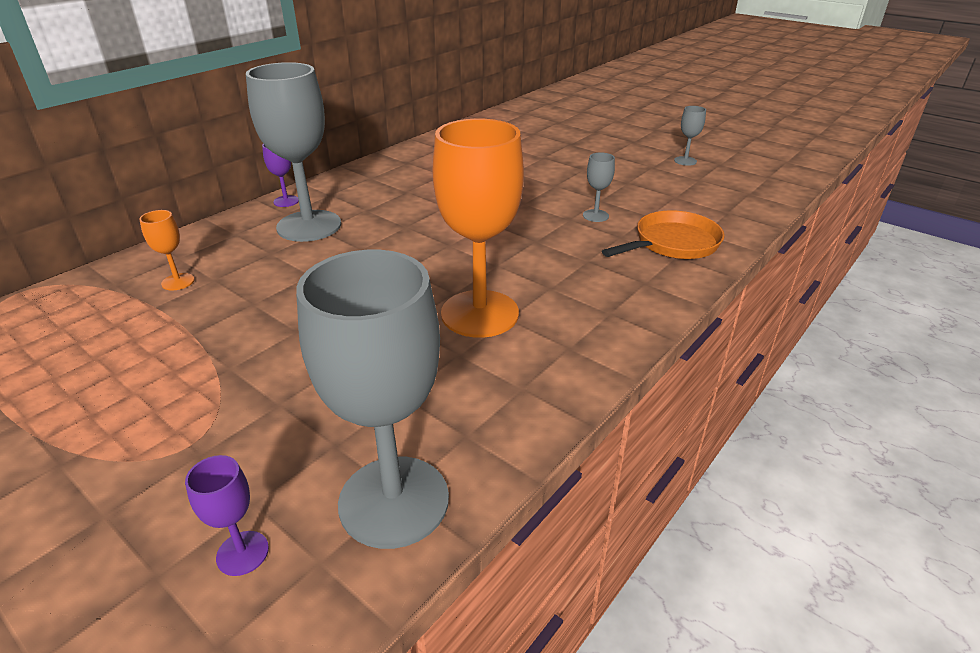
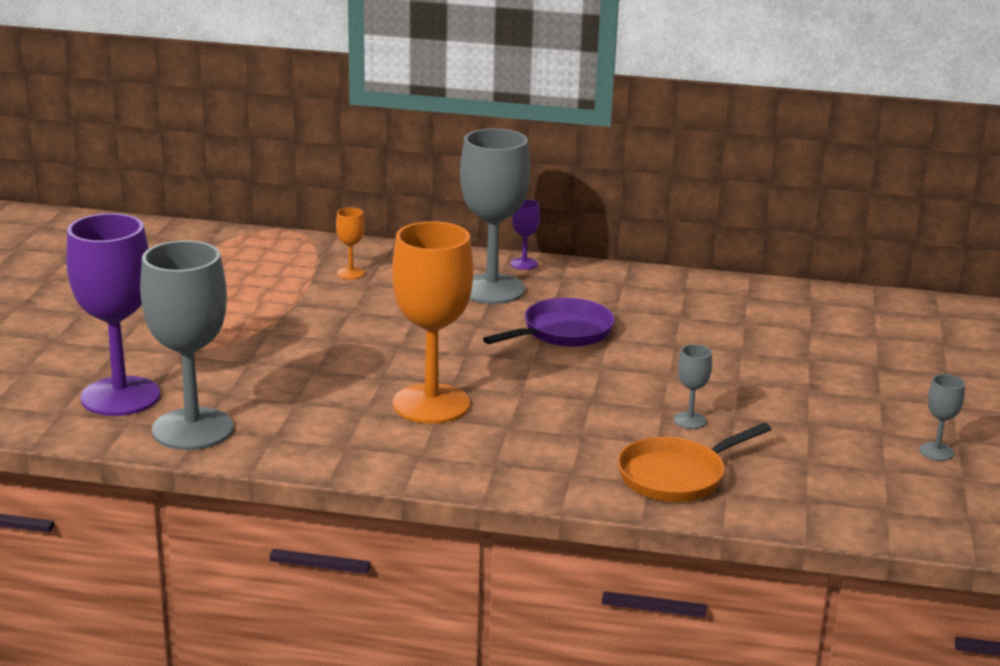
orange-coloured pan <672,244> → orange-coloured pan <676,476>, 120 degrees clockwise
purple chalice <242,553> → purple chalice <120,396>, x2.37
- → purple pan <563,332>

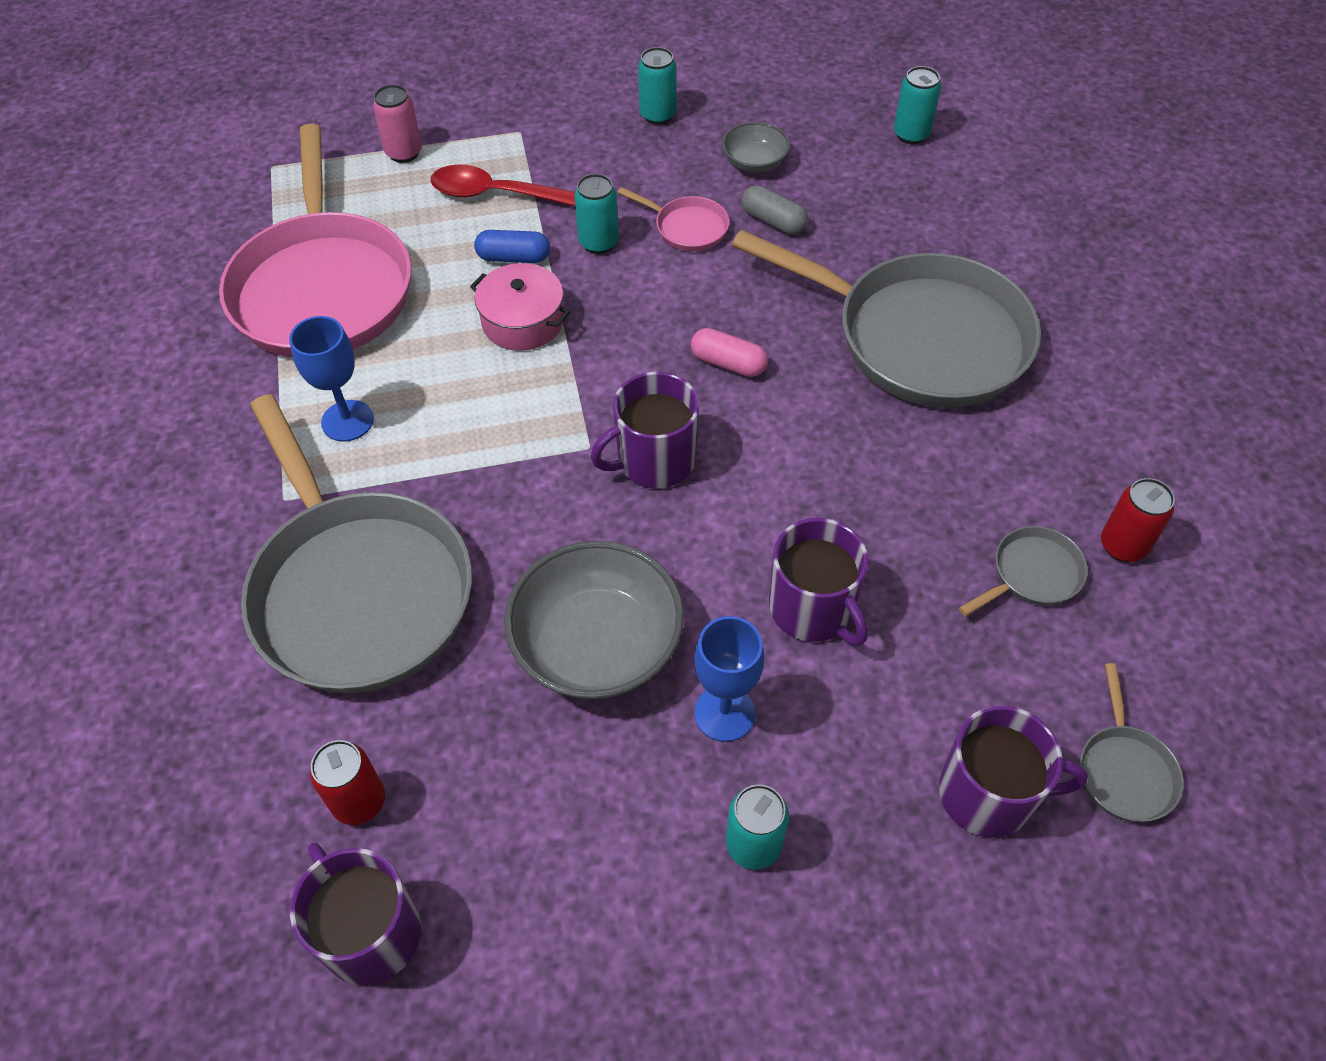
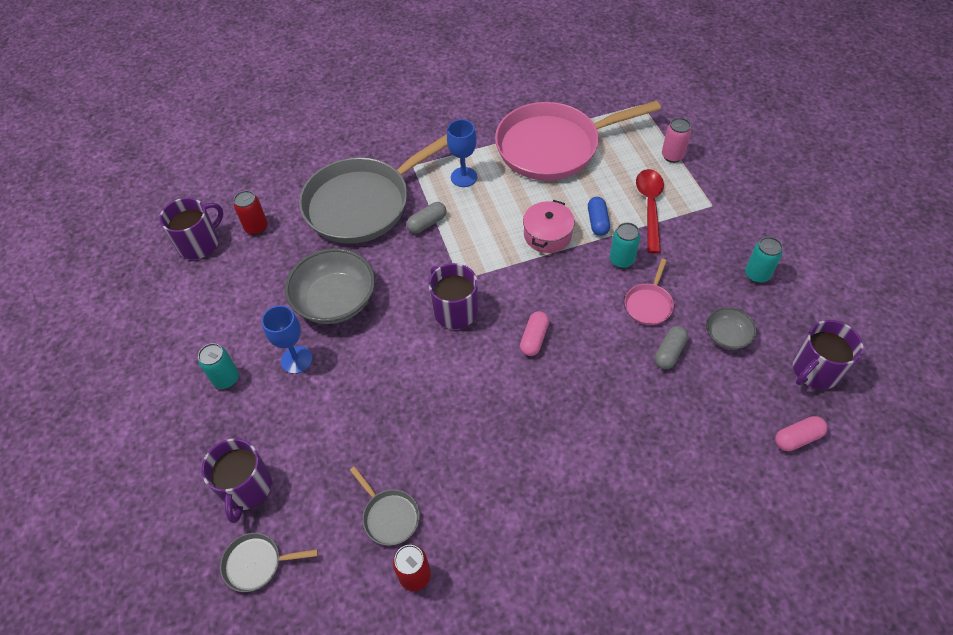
teal tin <911,134> → rose-pink pill shape <797,438>
grey pan <919,337> → -
purple tea mug <813,609> → purple tea mug <815,370>, relocated
- → grey pill shape <427,223>

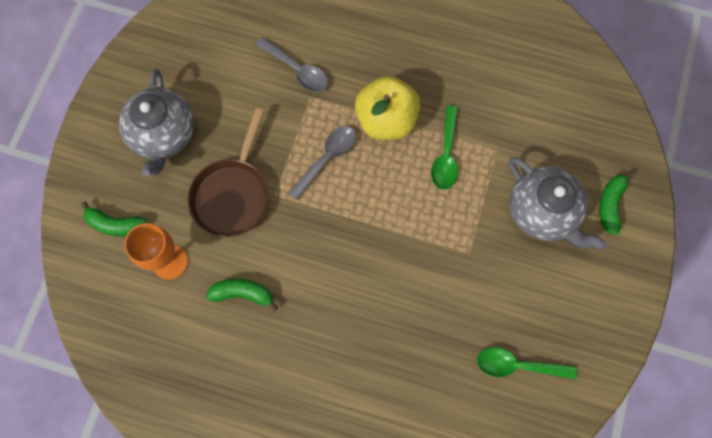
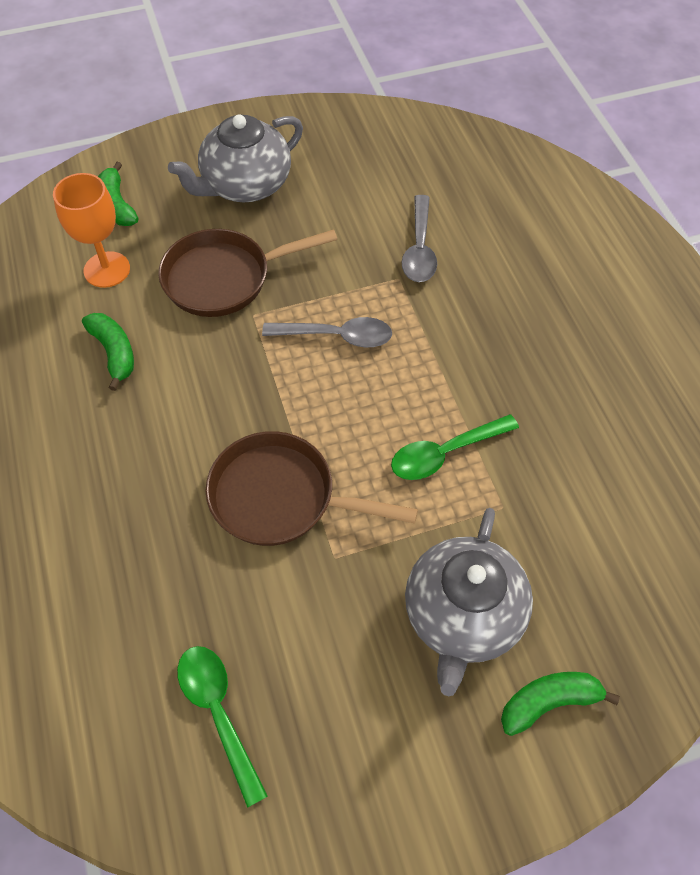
golden apple fruit <386,120> → -
- → russet pan <281,497>

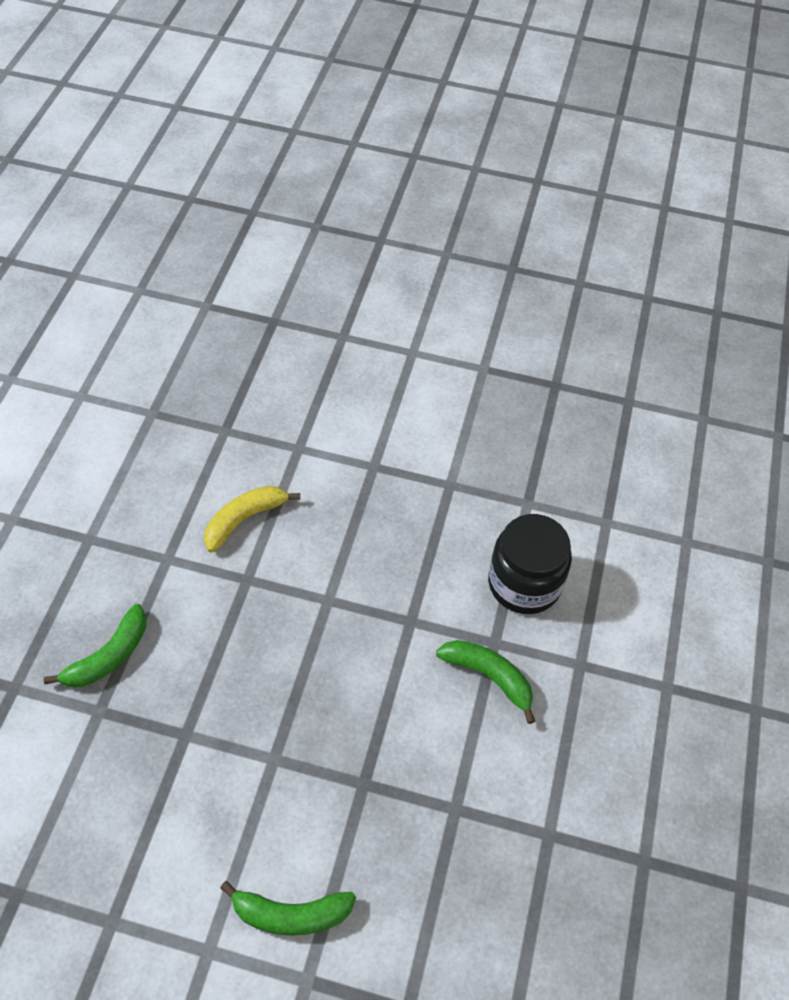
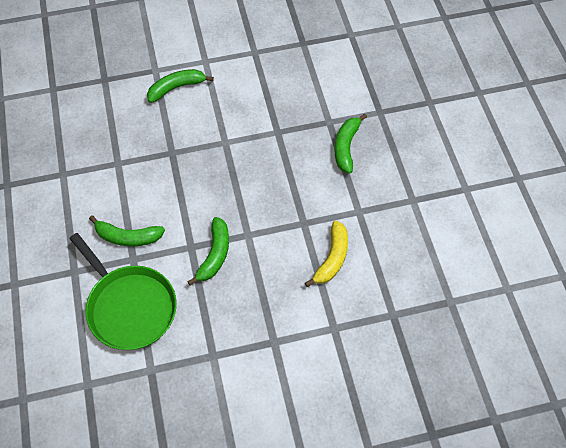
black jar <524,583> → green pan <129,307>
- → green banana <215,254>

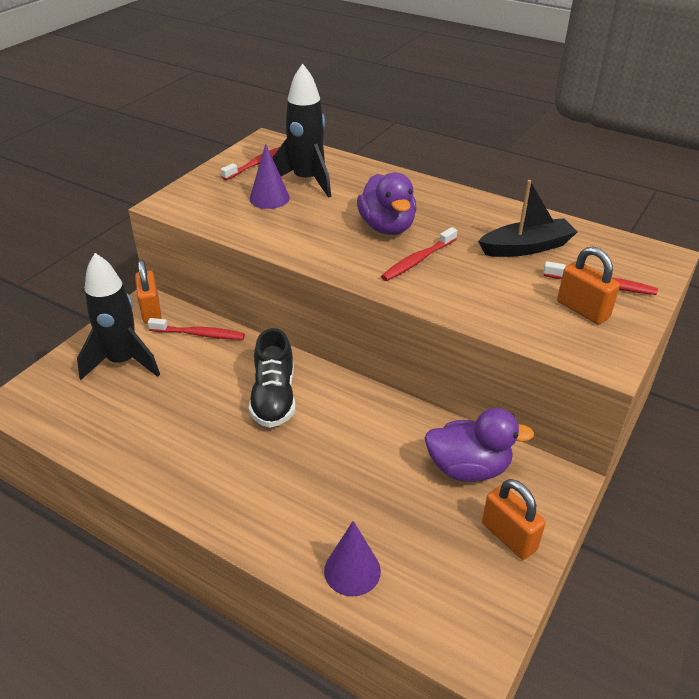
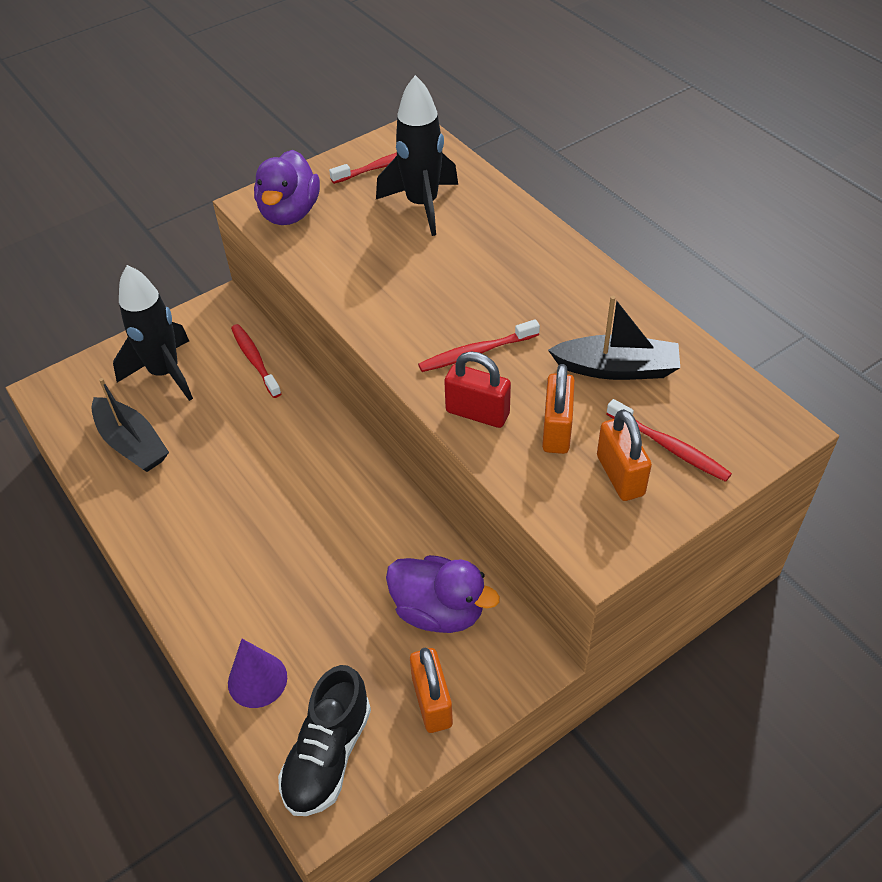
purple cone <269,198> → -
purple duck <387,227> → purple duck <289,213>, relocated
orange-coloured lock <151,311> → orange-coloured lock <556,430>, relocated
crimson dental brush <199,334> → crimson dental brush <255,360>, 150 degrees counterclockwise
black lace-up shoe <274,398> → black lace-up shoe <328,755>, relocated
- → crimson lock <477,413>
- → black boat <132,444>

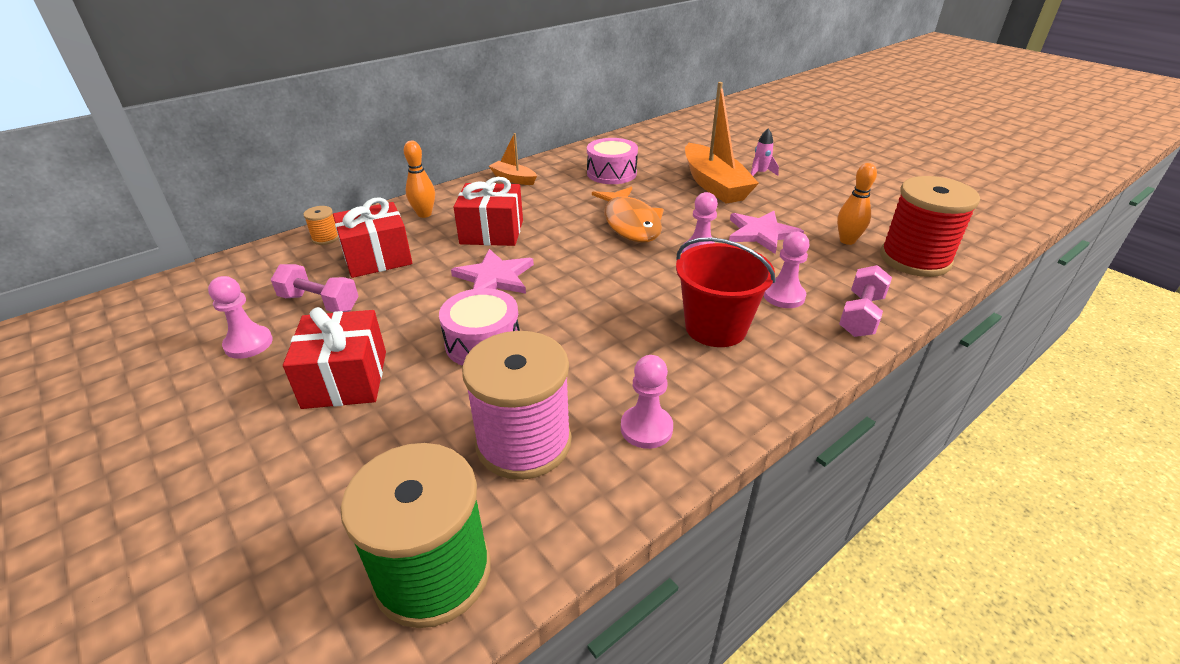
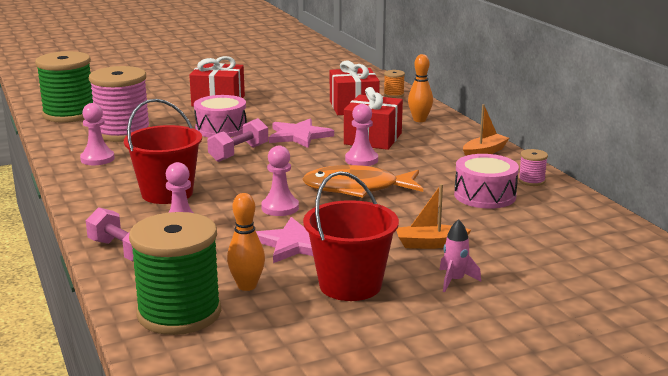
orange-coloured boat <714,185> → orange-coloured boat <430,244>, x0.51
crimson spool <915,259> → green spool <179,313>
rose-pink dumbbell <319,303> → rose-pink dumbbell <239,153>, relocated
rose-pink pawn <248,344> → rose-pink pawn <361,160>, relocated
- → rose-pink spool <531,181>
- → crimson bucket <350,285>

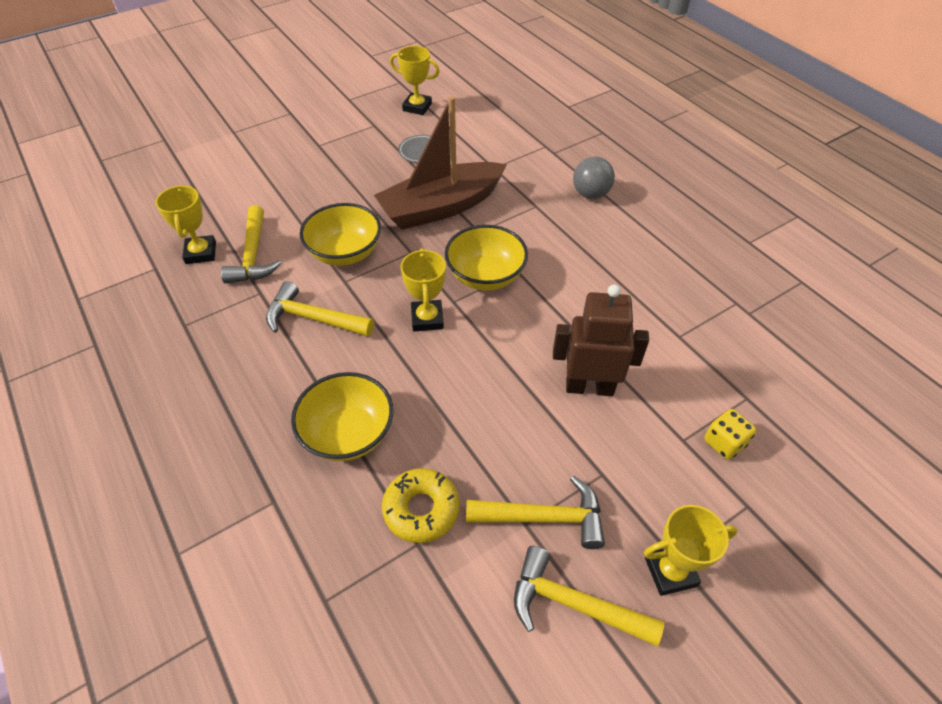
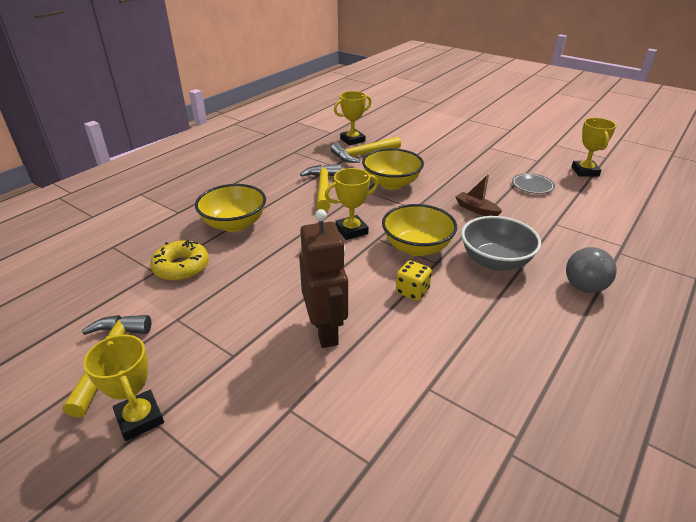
russet boat <441,207> → russet boat <476,209>, x0.40
golden die <724,443> → golden die <412,291>, relocated
golden carpenter's hammer <544,517> → -
- → grey bowl <495,261>

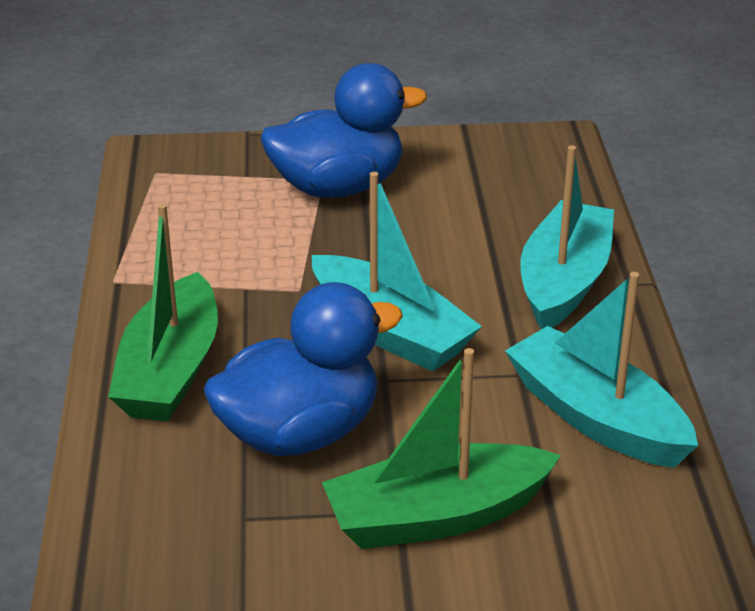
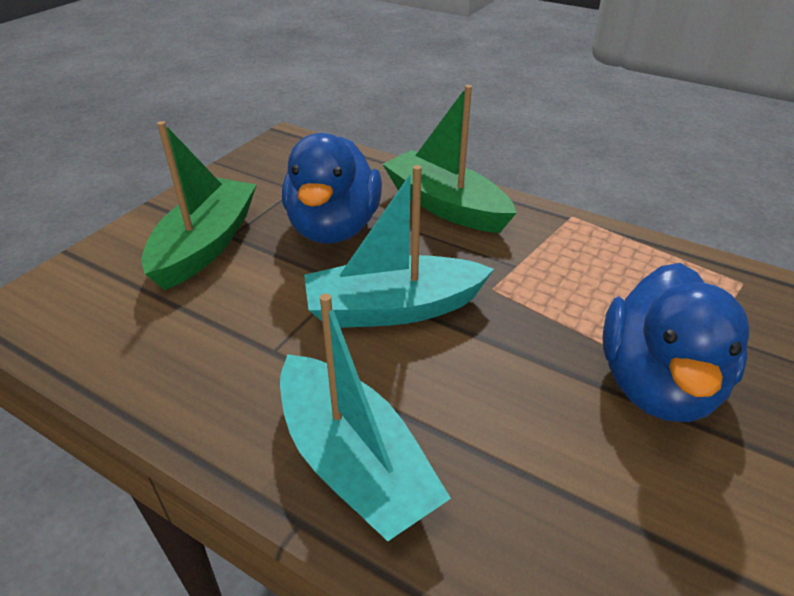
teal boat <596,417> → -

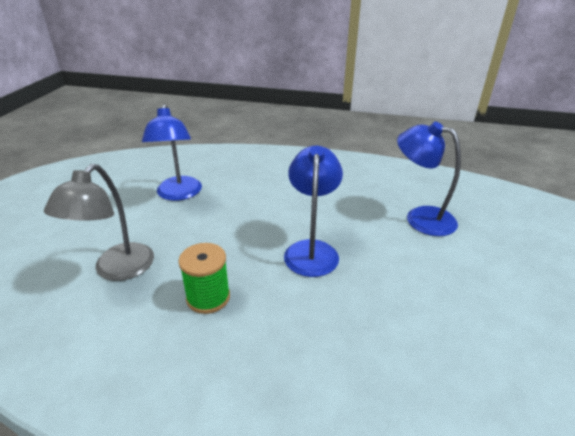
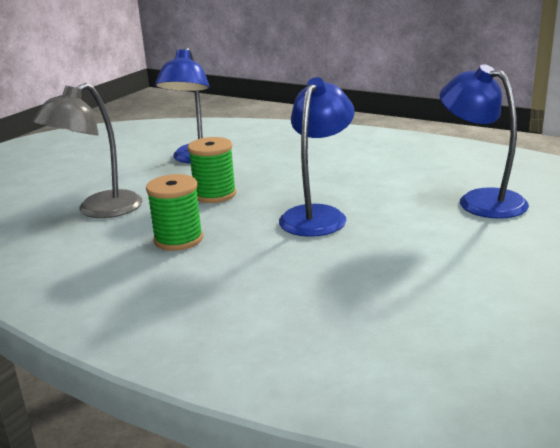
- → green spool <214,194>

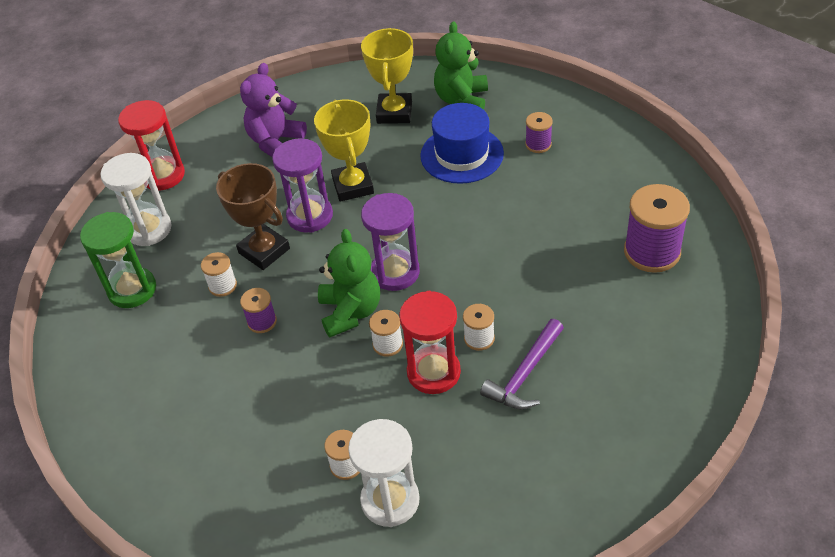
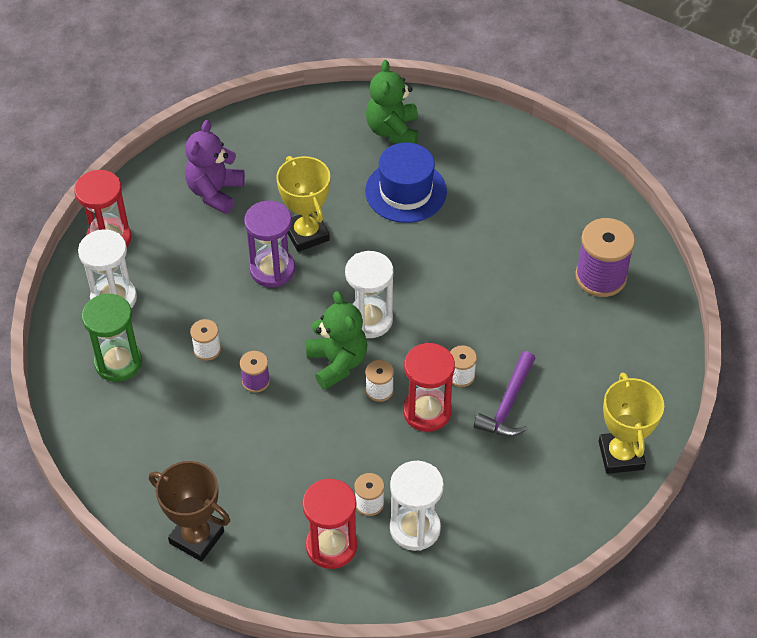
golden award cup <394,112> → golden award cup <621,455>, relocated
purple spool <538,144> → -
russet award cup <264,251> → russet award cup <197,537>, relocated
purple sand timer <395,272> → pure white sand timer <369,320>
- → crimson sand timer <331,546>

